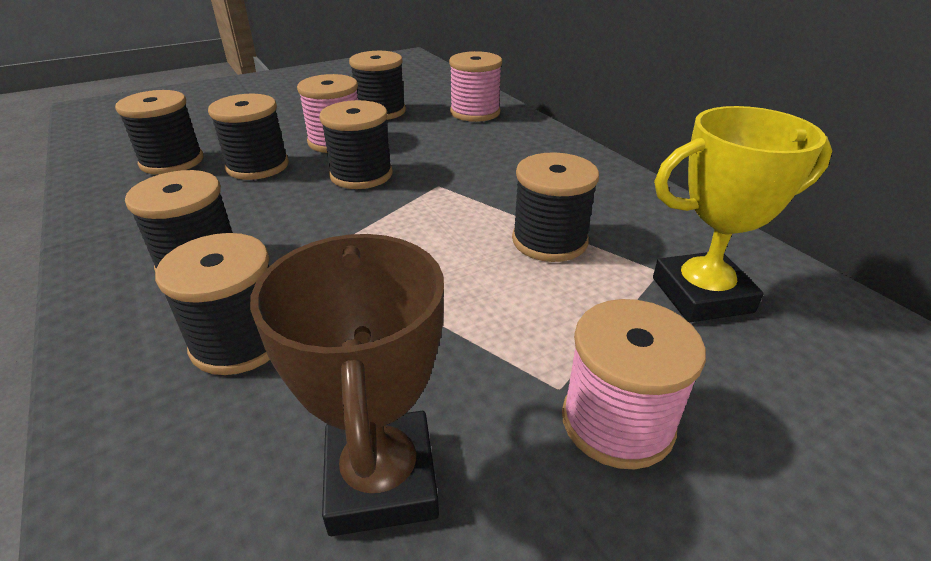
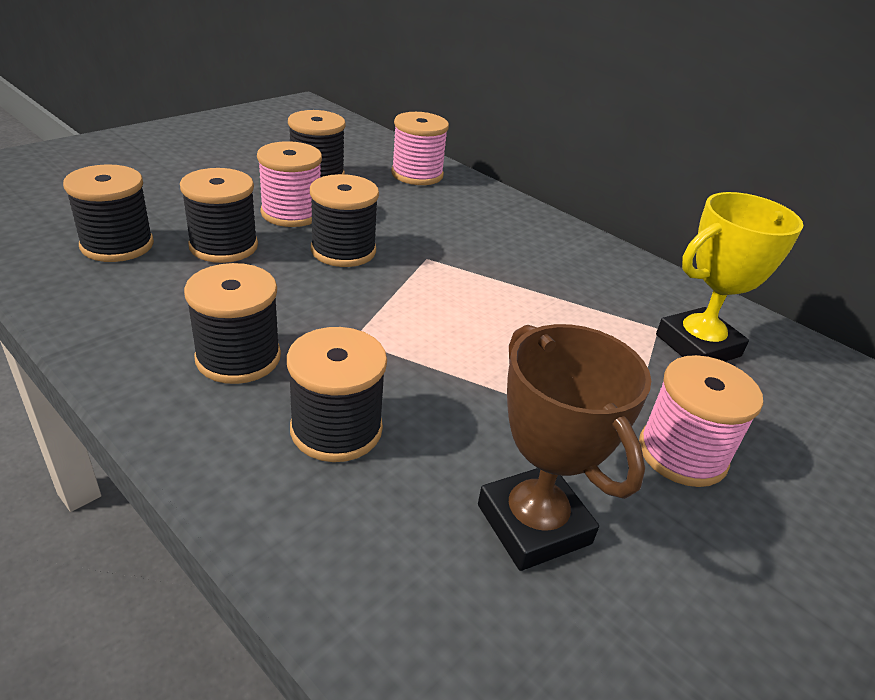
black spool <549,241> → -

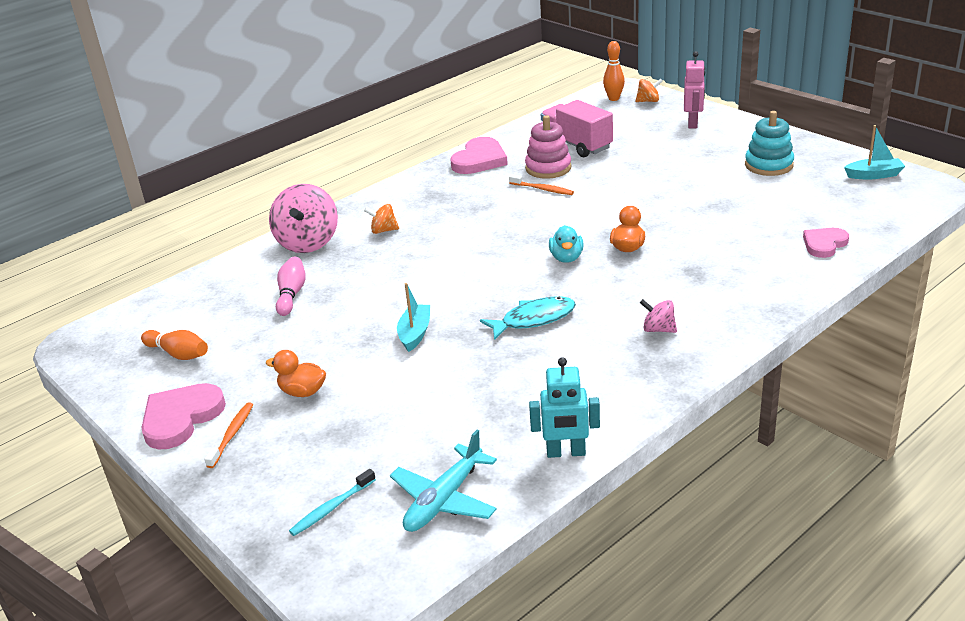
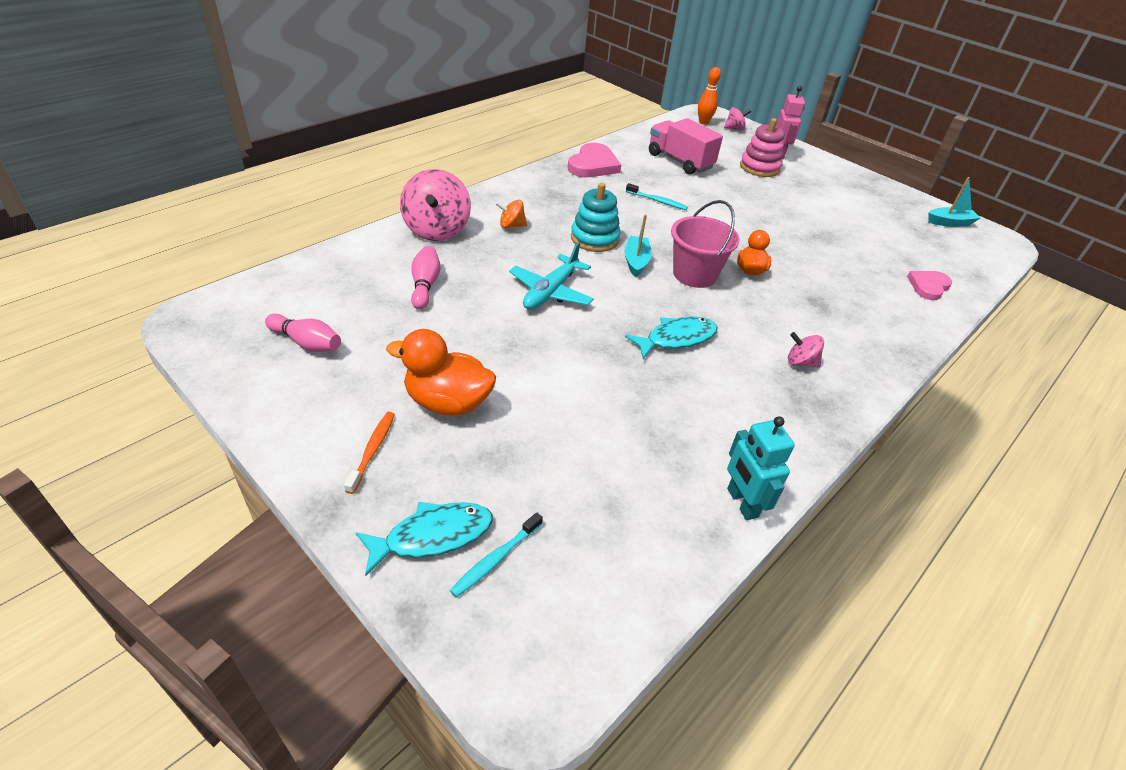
orange-coloured whirligig <648,101> → rose-pink whirligig <734,128>
teal ring stacker <768,165> → teal ring stacker <594,238>, relocated
rose-pink ring stacker <548,168> → rose-pink ring stacker <759,167>, relocated
orange-coloured dental brush <542,189> → teal dental brush <657,201>
teal duck <566,258> → rose-pink bucket <694,274>
teal boat <415,333> → teal boat <636,262>, relocated
orange-coloured tenpin <178,354> → rose-pink tenpin <307,343>
orange-coloured duck <302,392> → orange-coloured duck <447,402>, x1.62
teal toy robot <566,452> → teal toy robot <741,503>, 75 degrees clockwise
rose-pink heart shape <181,418> → -
teal plane <444,499> → teal plane <551,292>, relocated
- → teal fish figure <432,536>

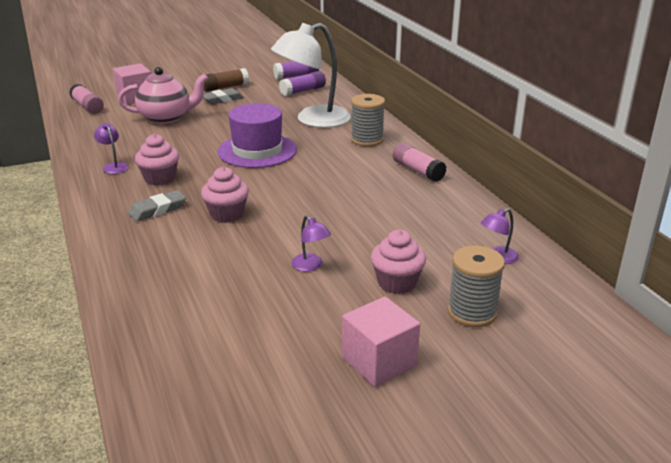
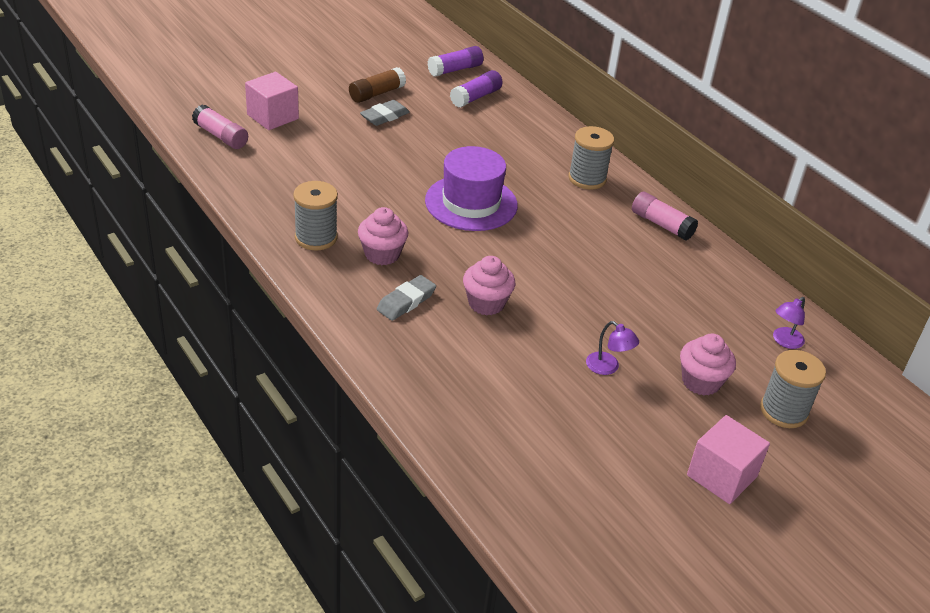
pure white desk lamp <313,120> → -
rose-pink teapot <166,118> → -
purple desk lamp <113,166> → grey spool <316,237>

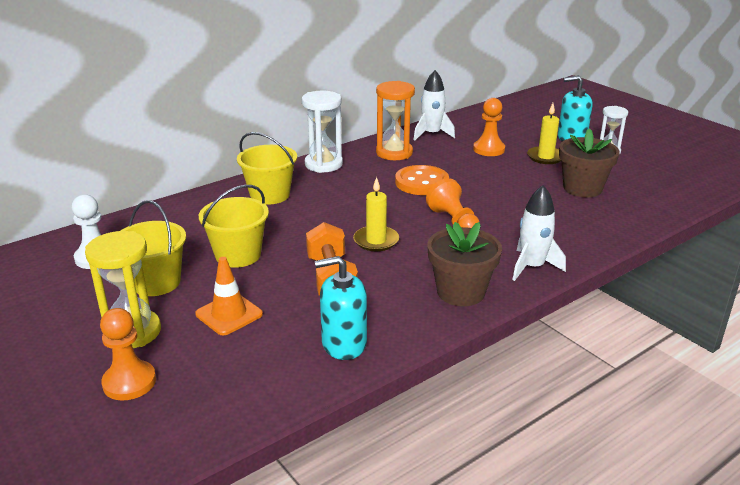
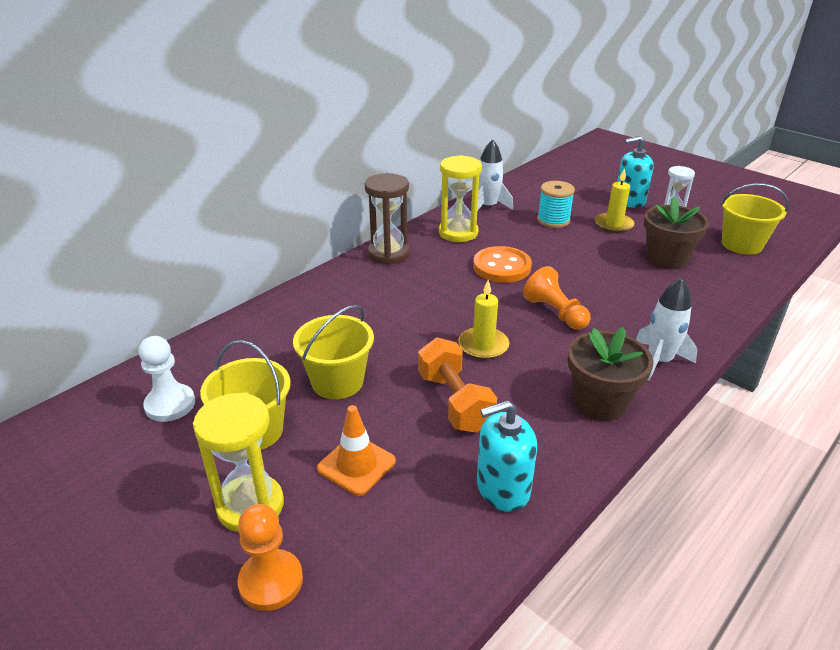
orange-coloured sand timer <394,153> → golden sand timer <458,233>
pure white sand timer <323,164> → russet sand timer <388,254>
orange-coloured pawn <488,149> → teal spool <553,220>
golden bucket <270,195> → golden bucket <741,244>, relocated

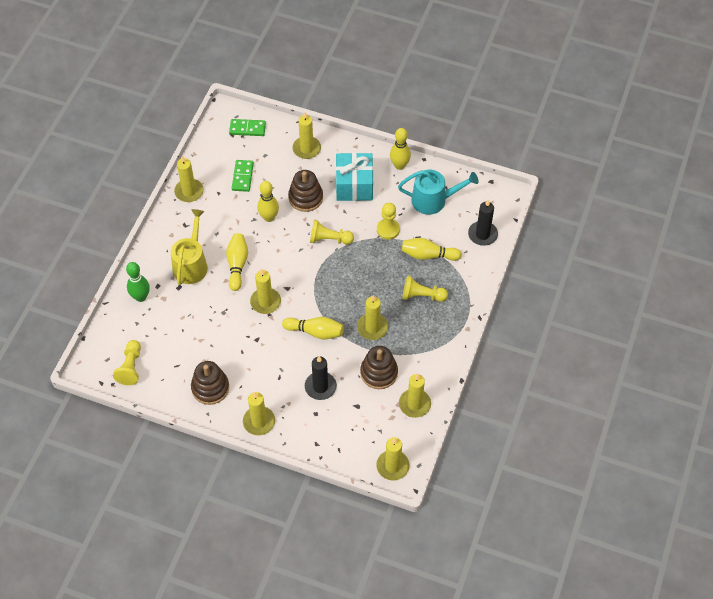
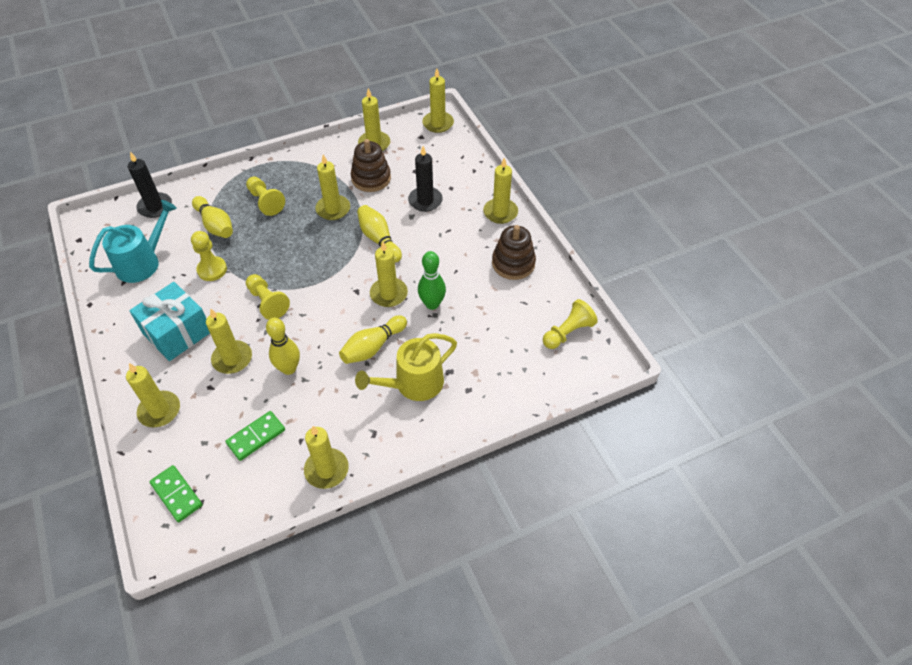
golden tenpin <399,165> → -
teal watering can <433,200> → teal watering can <142,262>, 90 degrees clockwise
russet ring stacker <305,198> → golden wax candle <232,359>
green tenpin <141,297> → green tenpin <432,304>, relocated

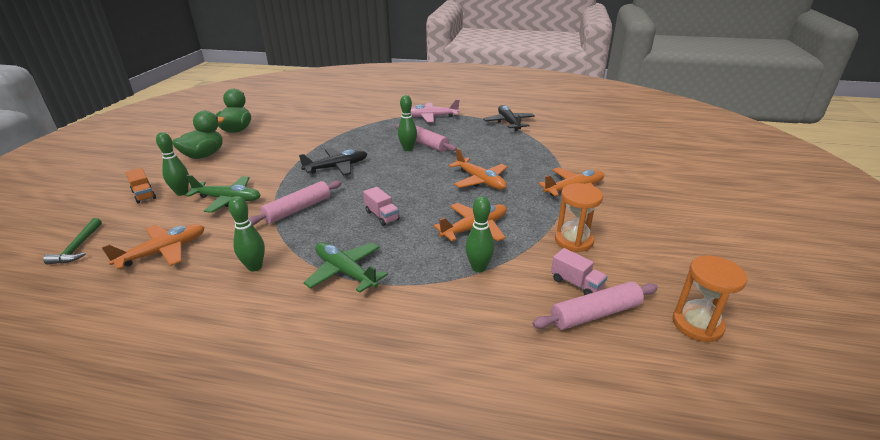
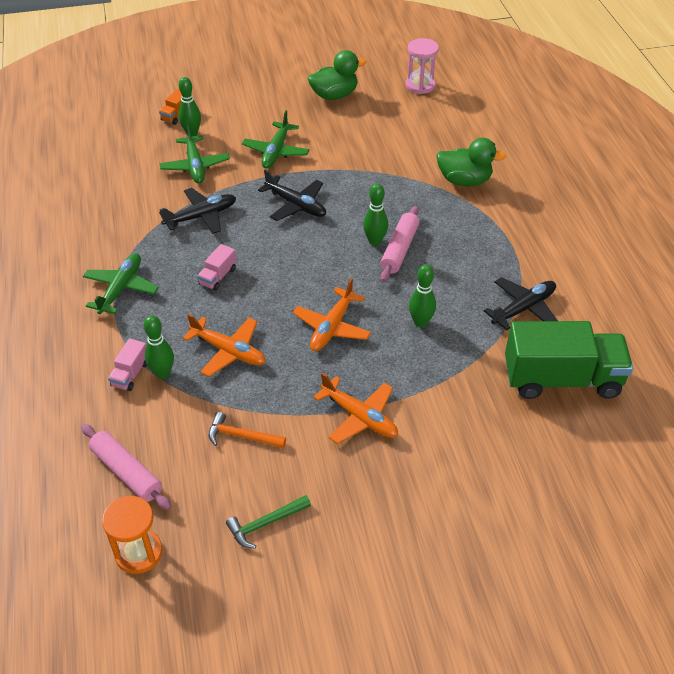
rose-pink plane <431,117> → -
green duck <204,155> → green duck <464,181>, relocated
rose-pink rolling pin <298,209> → black plane <201,216>
orange-coloured sand timer <573,241> → orange-coloured carpenter's hammer <242,436>
green tenpin <255,267> → green tenpin <420,322>, relocated
green carpenter's hammer <78,247> → green carpenter's hammer <265,524>, relocated
orange-coloured plane <163,252> → -
rose-pink lorry <576,284> → rose-pink lorry <130,374>, relocated
- → rose-pink sand timer <420,85>
- → green plane <276,152>
- → green lorry <561,379>

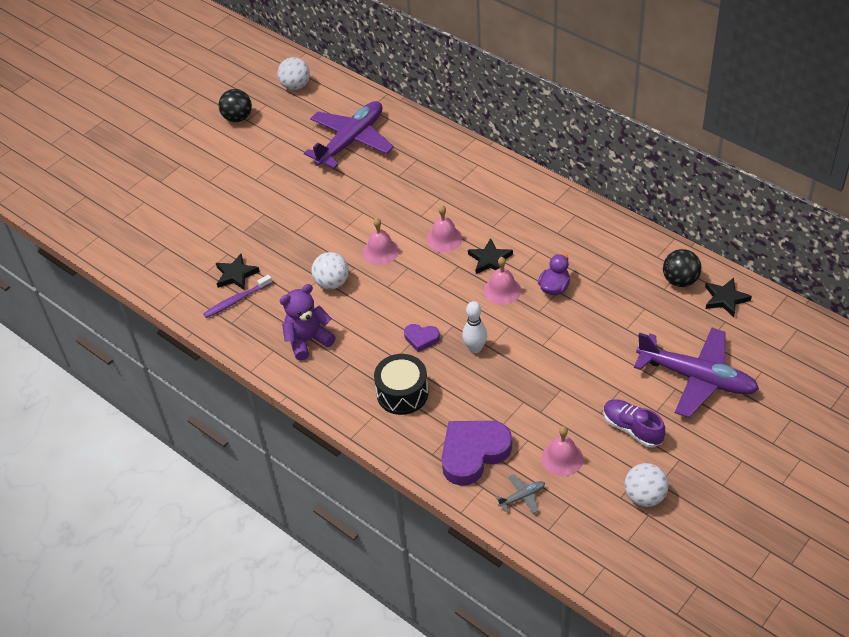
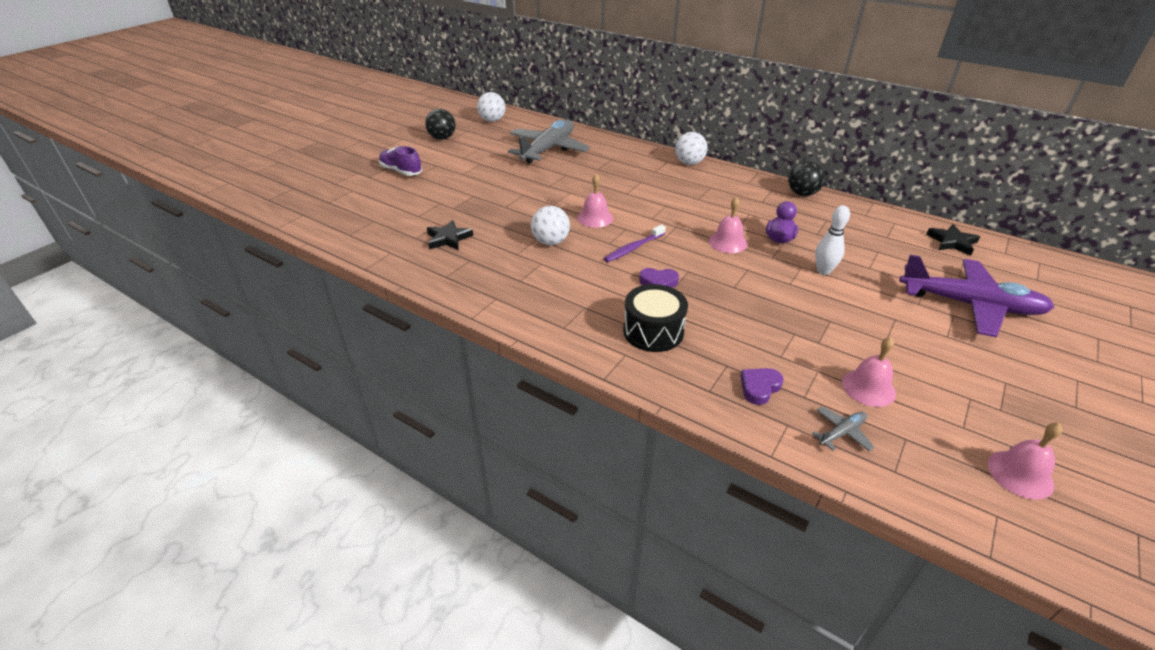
purple plane <351,141> → grey plane <548,149>
rose-pink hand bell <444,238> → rose-pink hand bell <1020,474>, relocated
black star <490,260> → -
black ball <680,280> → black ball <802,194>, relocated
purple dental brush <236,300> → purple dental brush <633,248>, relocated
purple stuffed bear <308,340> → -
pure white tenpin <475,348> → pure white tenpin <823,271>, relocated
purple lace-up shoe <632,429> → purple lace-up shoe <401,171>, relocated
purple heart shape <473,453> → purple heart shape <759,387>, x0.49
pure white ball <644,496> → pure white ball <689,163>, relocated

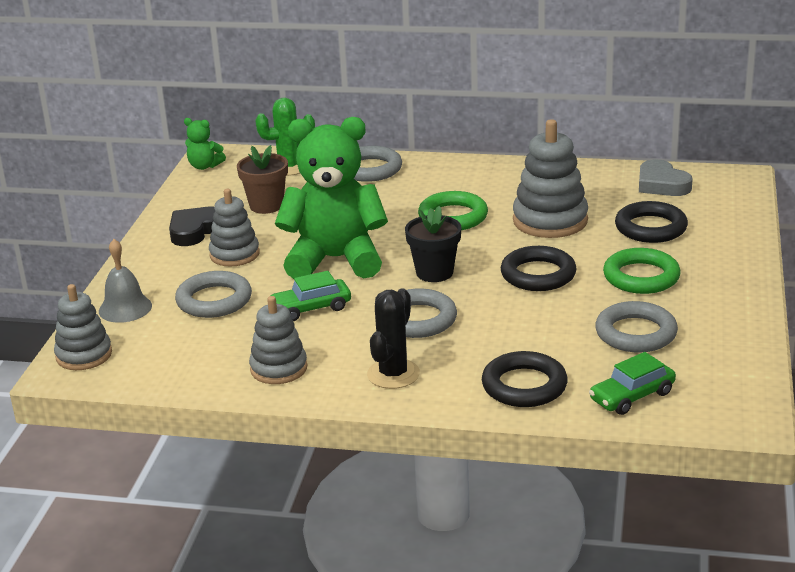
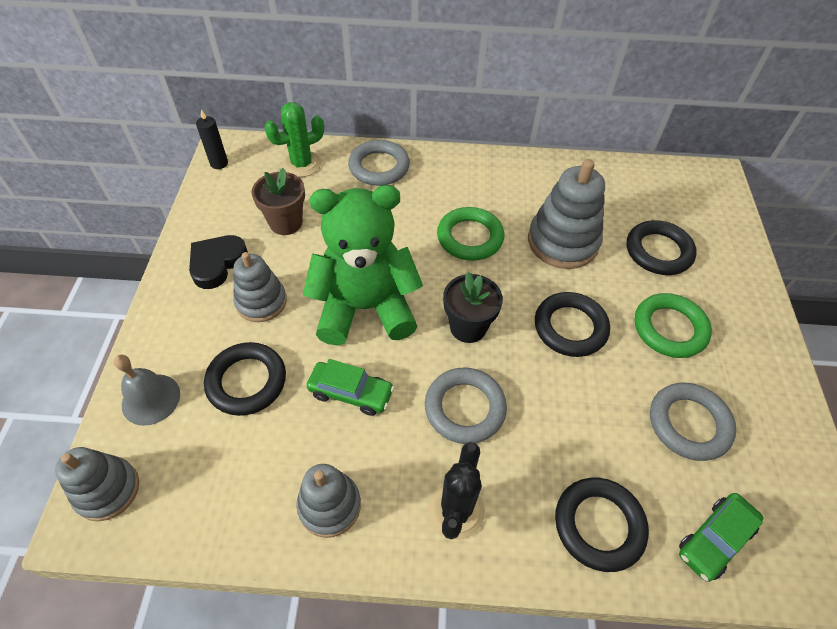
green stuffed bear <204,166> → black wax candle <219,163>
grey heart shape <661,184> → -
grey hoop <214,300> → black hoop <247,381>
green toy car <311,308> → green toy car <351,393>, 135 degrees counterclockwise

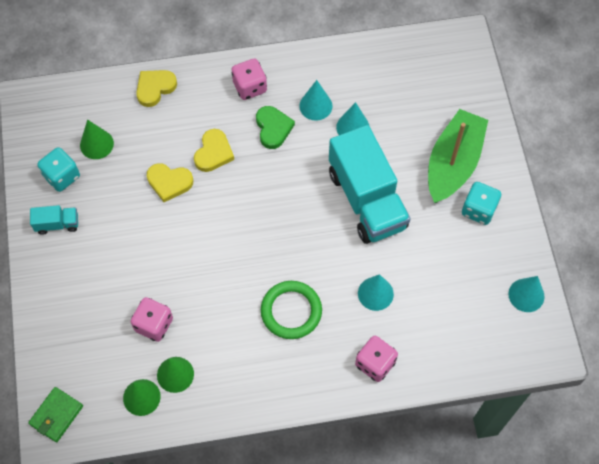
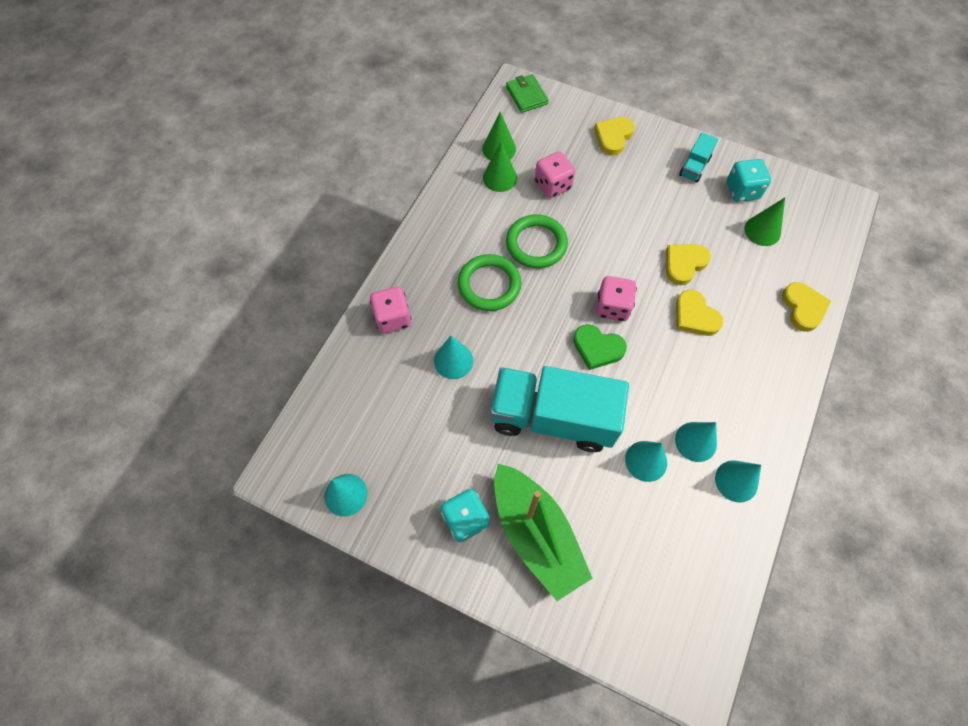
rose-pink die <250,87> → rose-pink die <612,307>, relocated
green heart shape <273,128> → green heart shape <597,348>, relocated
- → golden heart shape <613,137>
- → green hoop <536,244>
- → teal cone <736,481>

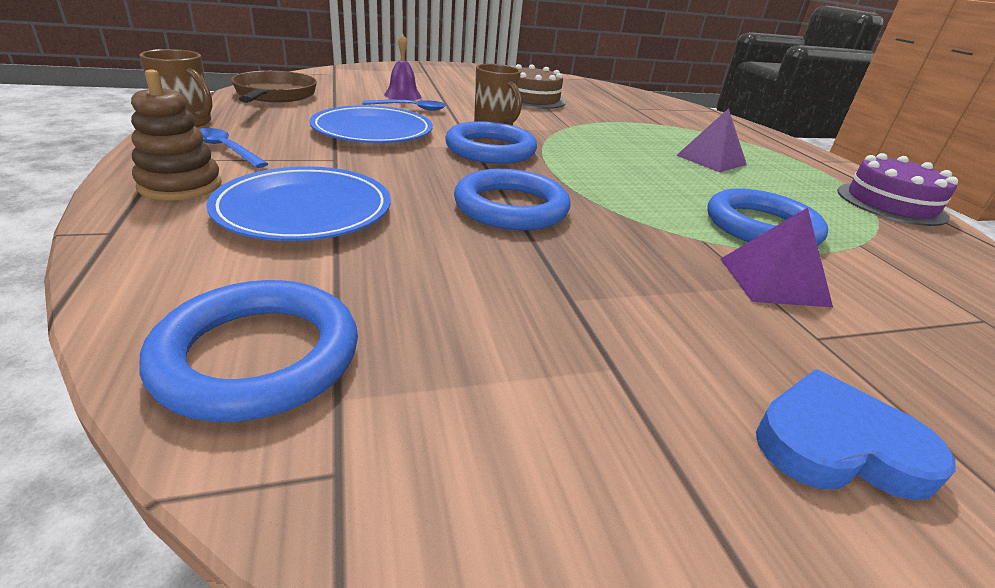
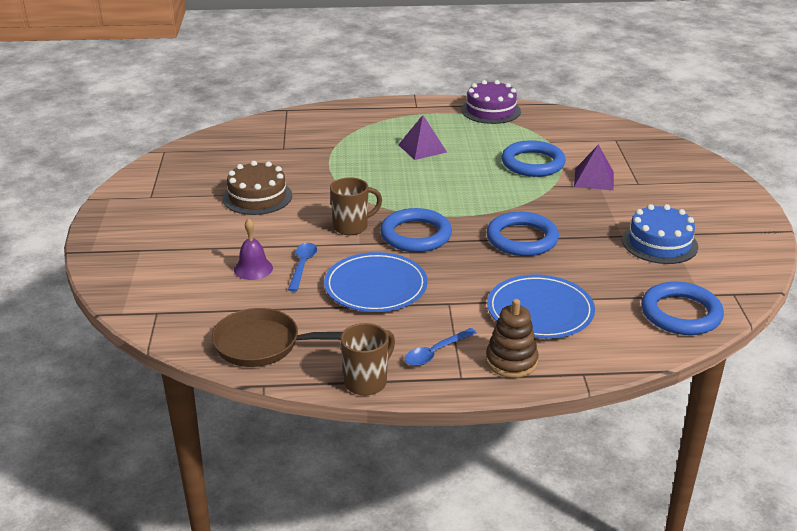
royal blue heart shape <838,445> → -
- → royal blue layer cake <659,243>

